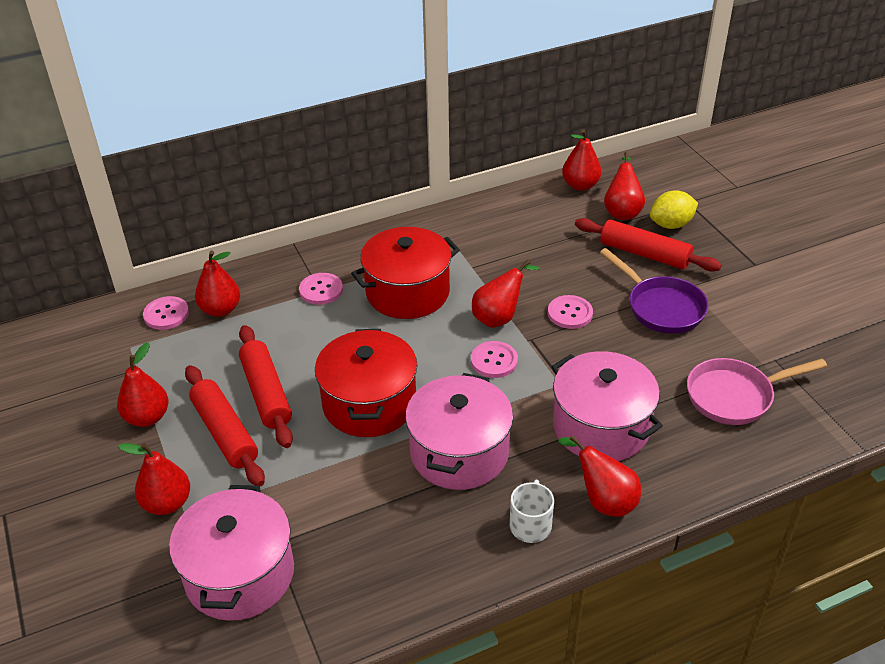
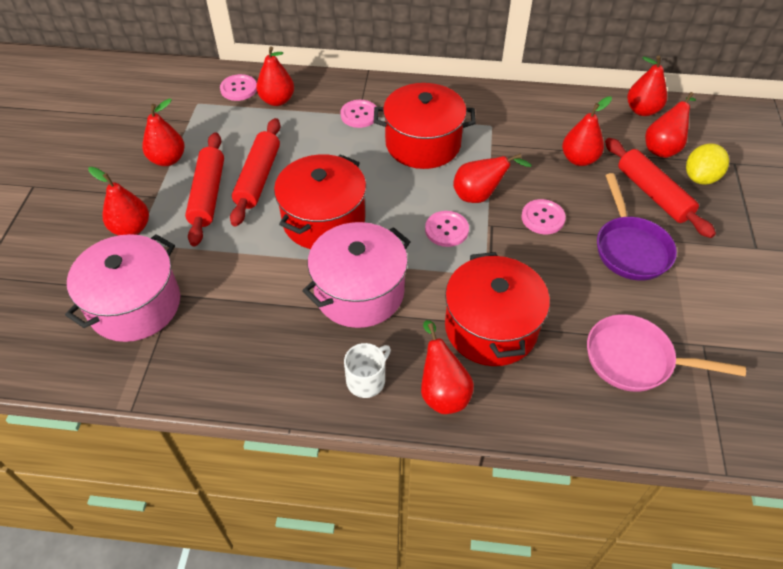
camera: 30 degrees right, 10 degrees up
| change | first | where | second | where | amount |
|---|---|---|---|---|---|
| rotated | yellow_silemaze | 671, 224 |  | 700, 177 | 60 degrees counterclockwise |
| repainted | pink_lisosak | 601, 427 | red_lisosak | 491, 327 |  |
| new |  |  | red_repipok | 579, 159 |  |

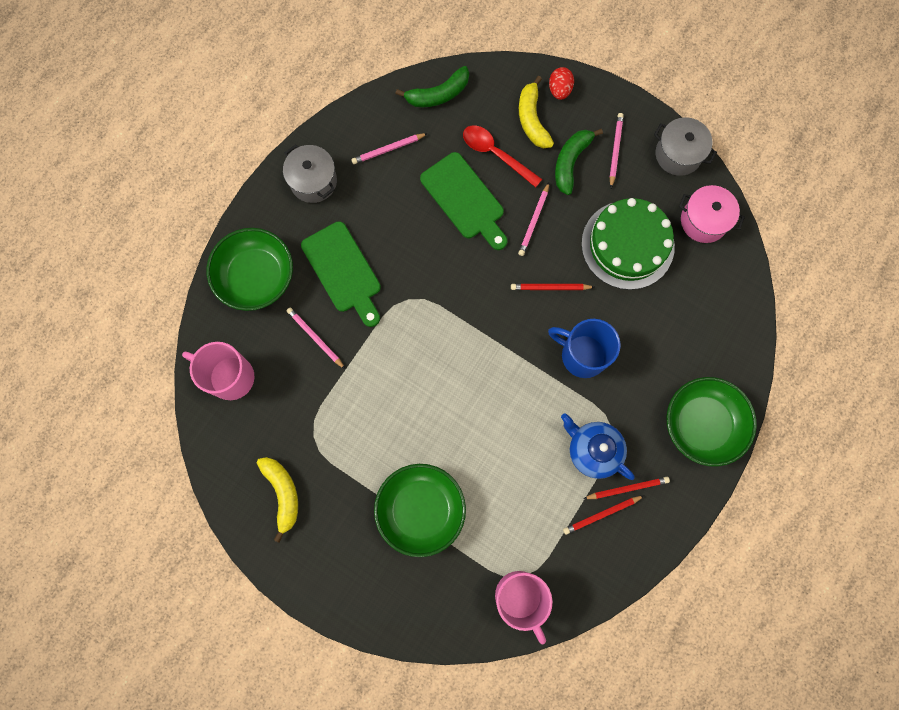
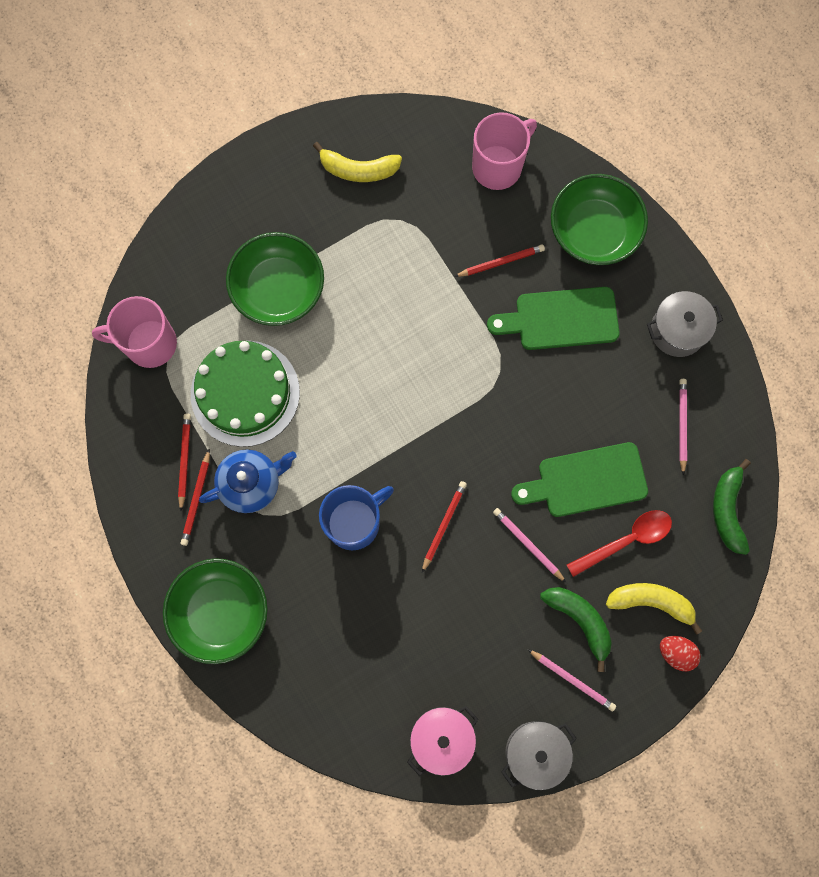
camera: 115 degrees right, 0 degrees up
| change | first | where | second | where | amount |
|---|---|---|---|---|---|
| shifted | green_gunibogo | 627, 245 |  | 245, 393 |  |
| repainted | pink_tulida | 315, 338 | red_tulida | 501, 262 |  |

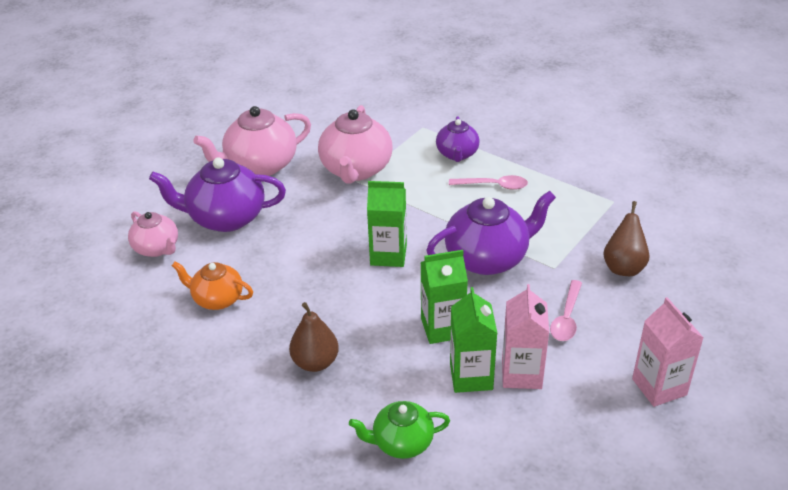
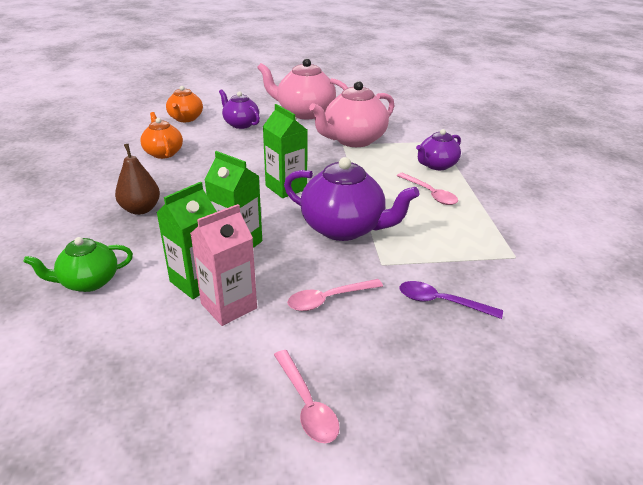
camera: 45 degrees right, 5 degrees down
| change | first | where | second | where | amount |
|---|---|---|---|---|---|
| scaled | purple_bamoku | 225, 218 |  | 240, 124 | x0.60 |
| swapped | brown_repipok | 623, 267 | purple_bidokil | 441, 302 |  |
| repainted | pink_bamoku | 157, 248 | orange_bamoku | 185, 118 |  |
| swapped | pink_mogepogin | 659, 387 | pink_bidokil | 307, 404 |  |
| rotated | green_bamoku | 401, 443 |  | 89, 282 | 60 degrees counterclockwise |

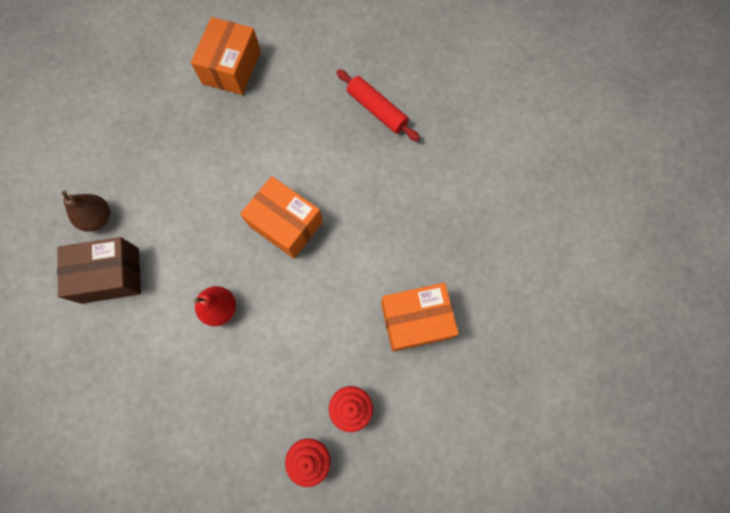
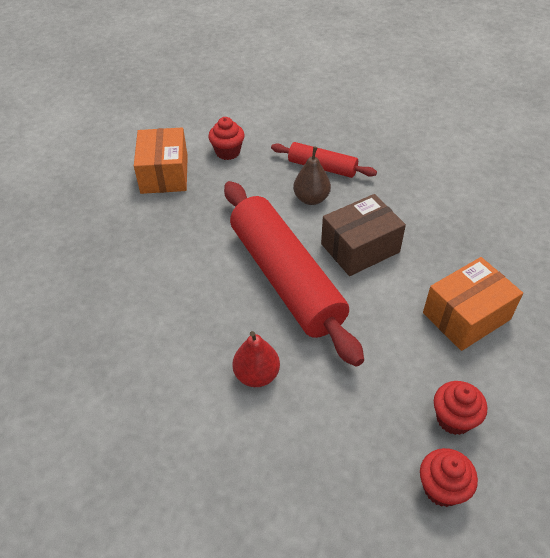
camera: 20 degrees left, 25 degrees down
| change | first | where | second | where | amount |
|---|---|---|---|---|---|
| swapped | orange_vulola | 285, 224 | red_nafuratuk | 286, 278 |  |
| shifted | brown_repipok | 98, 218 |  | 311, 199 |  |
| shifted | brown_vulola | 110, 275 |  | 360, 248 |  |
| new |  |  | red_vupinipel | 228, 152 |  |

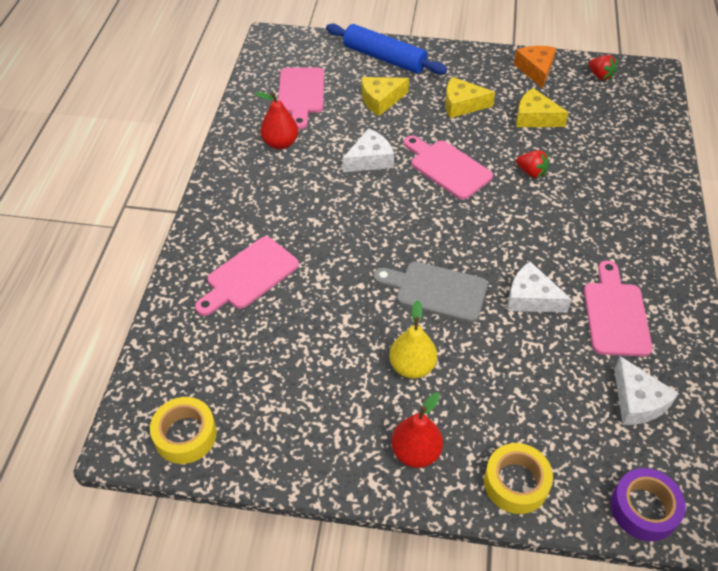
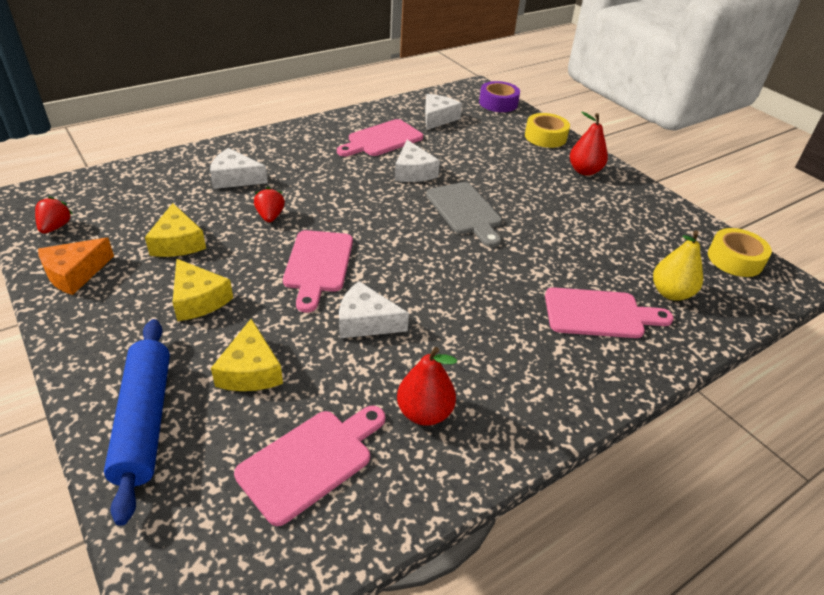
camera: 135 degrees left, 10 degrees down
| change | first | where | second | where | amount |
|---|---|---|---|---|---|
| rotated | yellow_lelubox | 380, 100 |  | 250, 370 | 60 degrees clockwise |
| shifted | yellow_repipok | 412, 366 |  | 670, 293 |  |
| new |  |  | white_lelubox | 235, 178 |  |

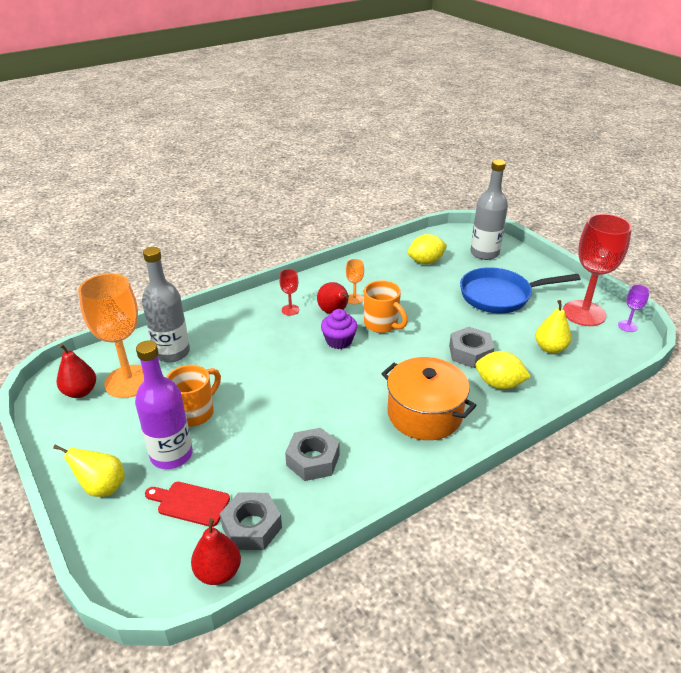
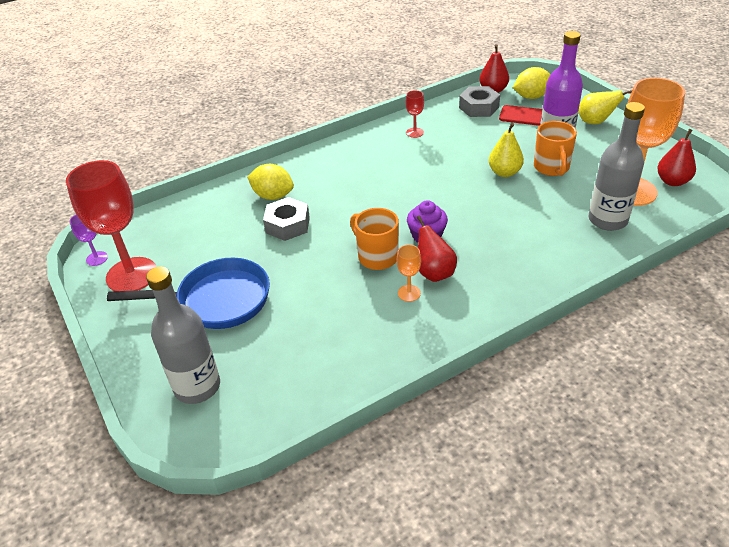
camera: 175 degrees left, 5 degrees up
| change | first | where | second | where | amount |
|---|---|---|---|---|---|
| shifted | yellow_silemaze | 426, 262 |  | 531, 97 |  |
| shifted | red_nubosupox | 290, 310 |  | 414, 132 |  |
| shifted | yellow_repipok | 550, 348 |  | 504, 172 |  |
| gone | orange_lisosak | 424, 414 |  |  |  |
| rotated | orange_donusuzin | 195, 412 |  | 551, 168 | 45 degrees counterclockwise |
| gone | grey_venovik | 313, 460 |  |  |  |

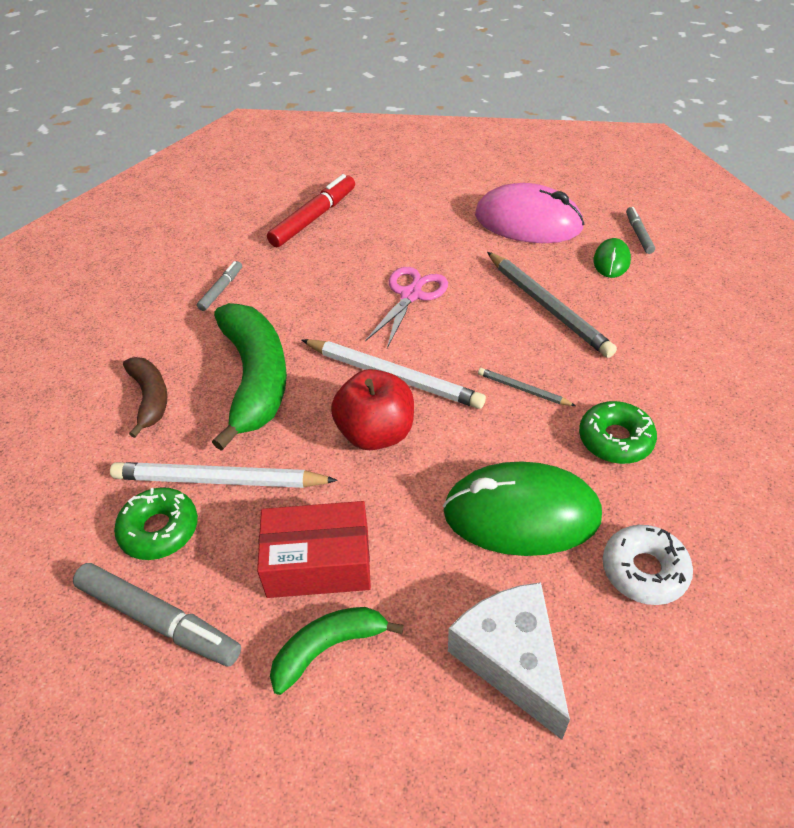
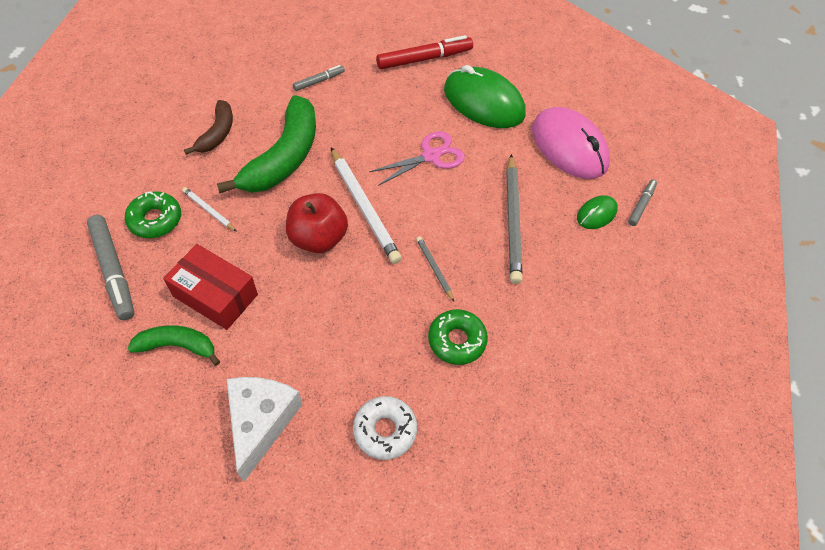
camera: 30 degrees right, 10 degrees up
| change | first | where | second | where | amount |
|---|---|---|---|---|---|
| shifted | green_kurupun | 521, 513 |  | 484, 102 |  |
| scaled | white_tulida | 219, 480 |  | 209, 210 | x0.50 |

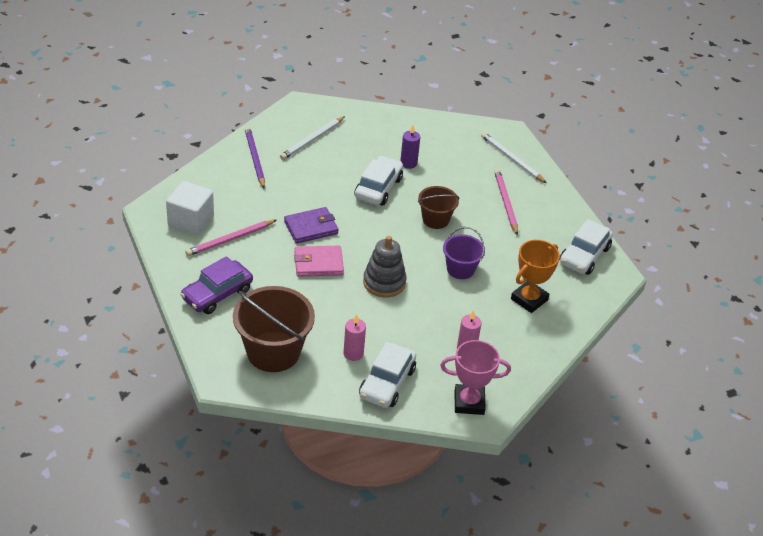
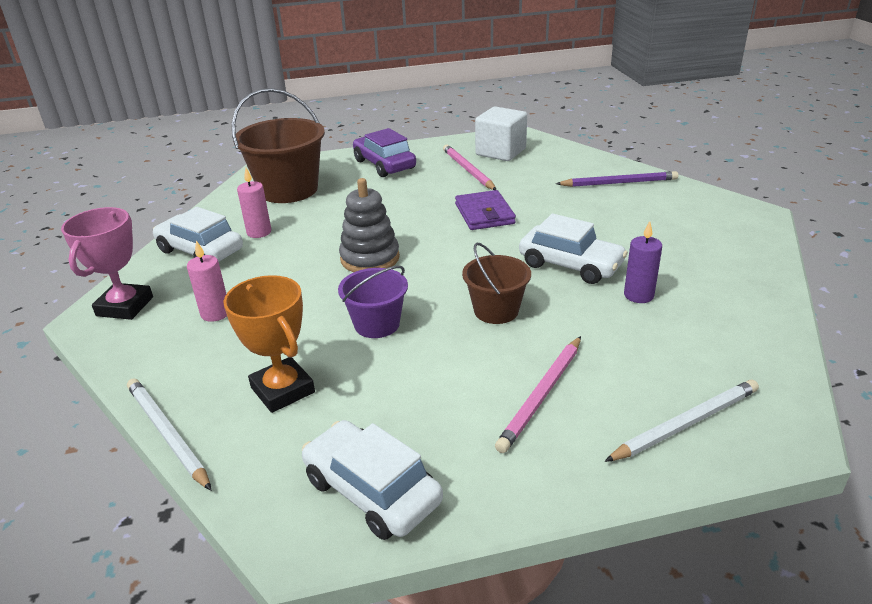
camera: 105 degrees right, 10 degrees down
| change | first | where | second | where | amount |
|---|---|---|---|---|---|
| shifted | white_tulida | 312, 140 |  | 167, 434 |  |
| rotated | pink_tulida | 505, 202 |  | 542, 395 | 120 degrees clockwise |
| gone | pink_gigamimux | 318, 263 |  |  |  |

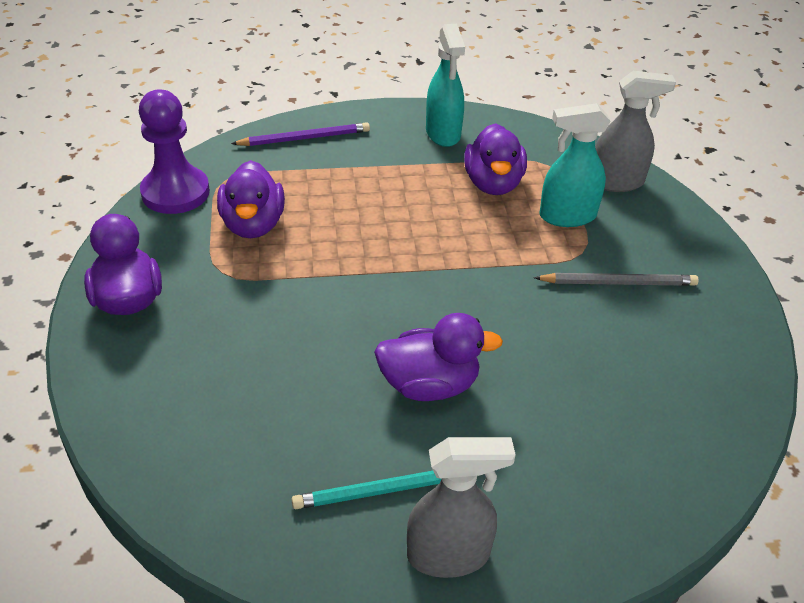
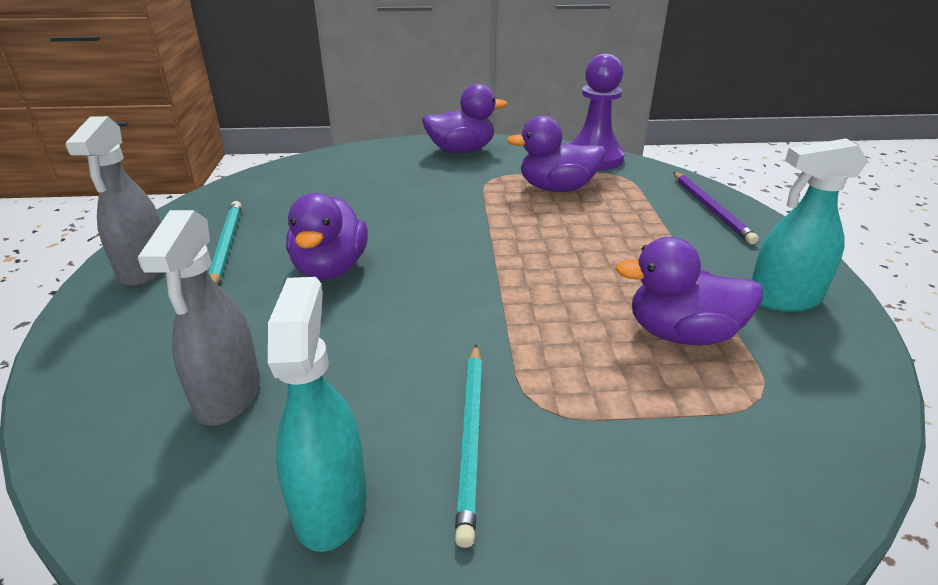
camera: 95 degrees right, 10 degrees down
| change | first | where | second | where | amount |
|---|---|---|---|---|---|
| shifted | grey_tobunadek | 616, 182 |  | 228, 395 |  |
| shifted | turquoise_tobunadek | 567, 216 |  | 330, 504 |  |
| repainted | grey_tulida | 618, 282 | turquoise_tulida | 471, 437 |  |

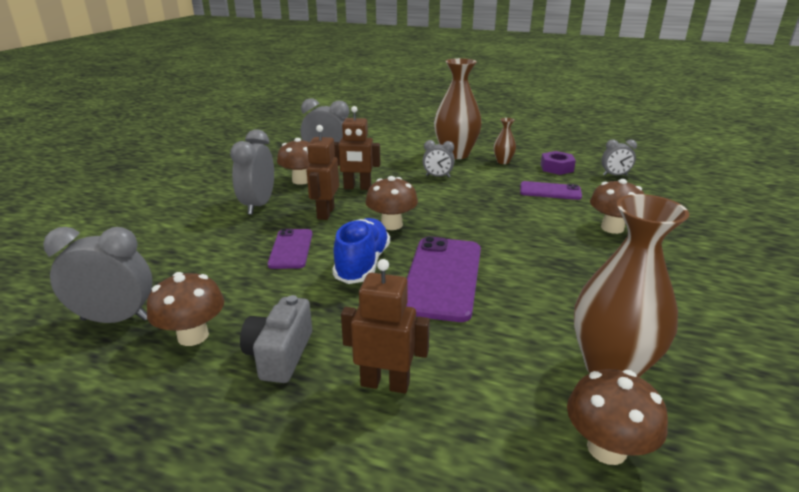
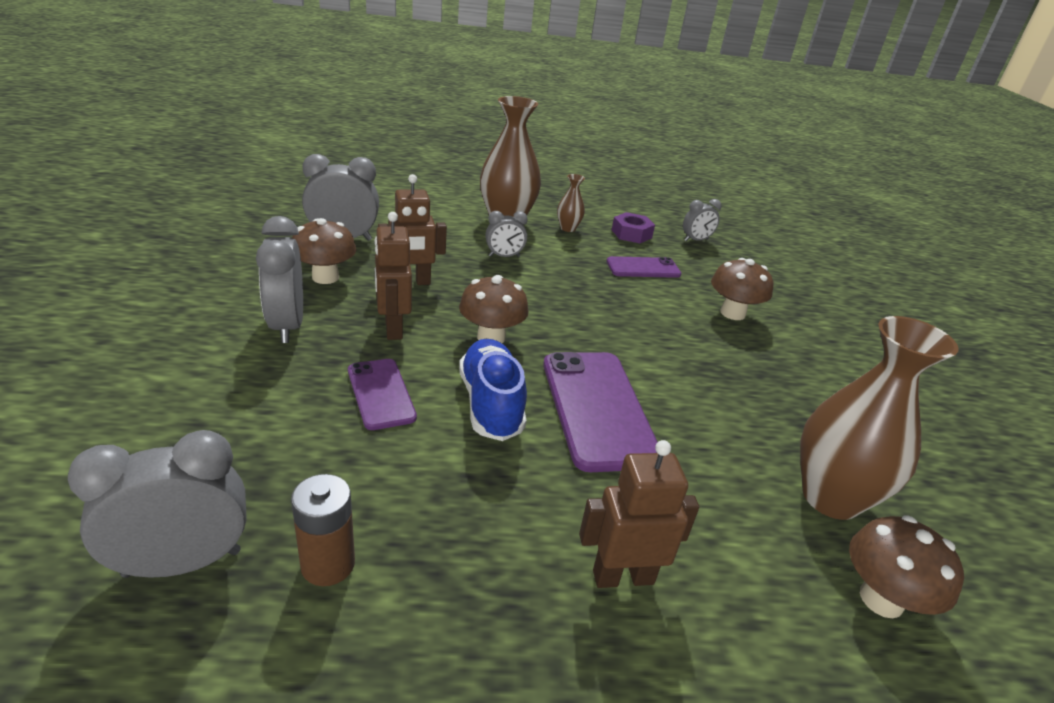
camera: 25 degrees left, 5 degrees up
| change | first | where | second | where | amount |
|---|---|---|---|---|---|
| swapped | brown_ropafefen | 193, 336 | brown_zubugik | 328, 564 |  |
| gone | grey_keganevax | 280, 355 |  |  |  |

